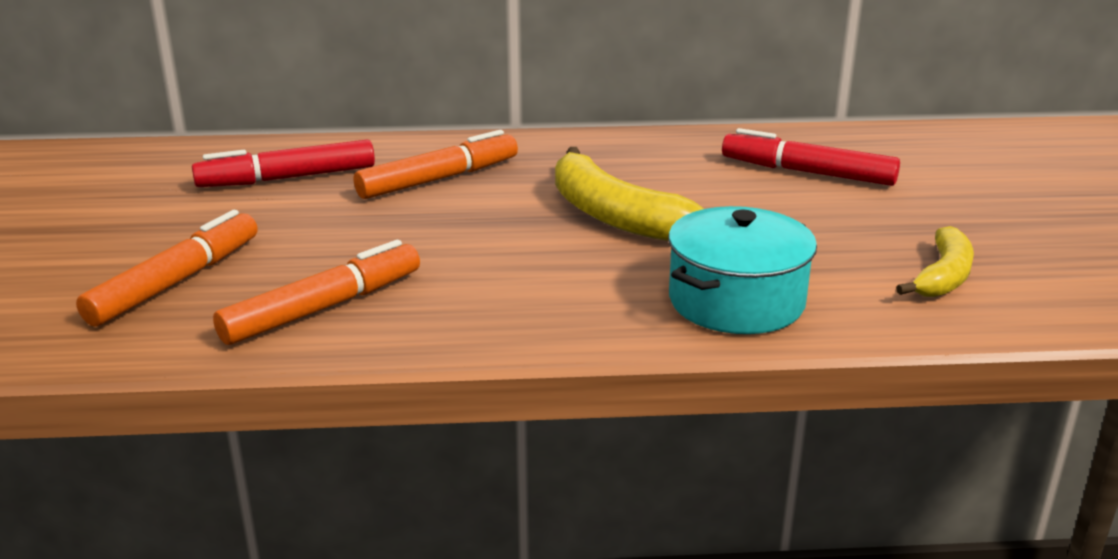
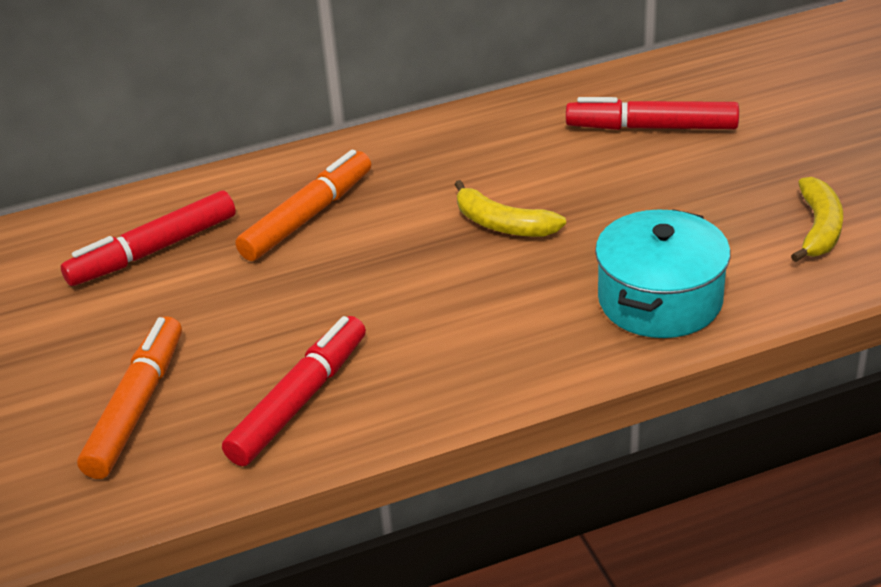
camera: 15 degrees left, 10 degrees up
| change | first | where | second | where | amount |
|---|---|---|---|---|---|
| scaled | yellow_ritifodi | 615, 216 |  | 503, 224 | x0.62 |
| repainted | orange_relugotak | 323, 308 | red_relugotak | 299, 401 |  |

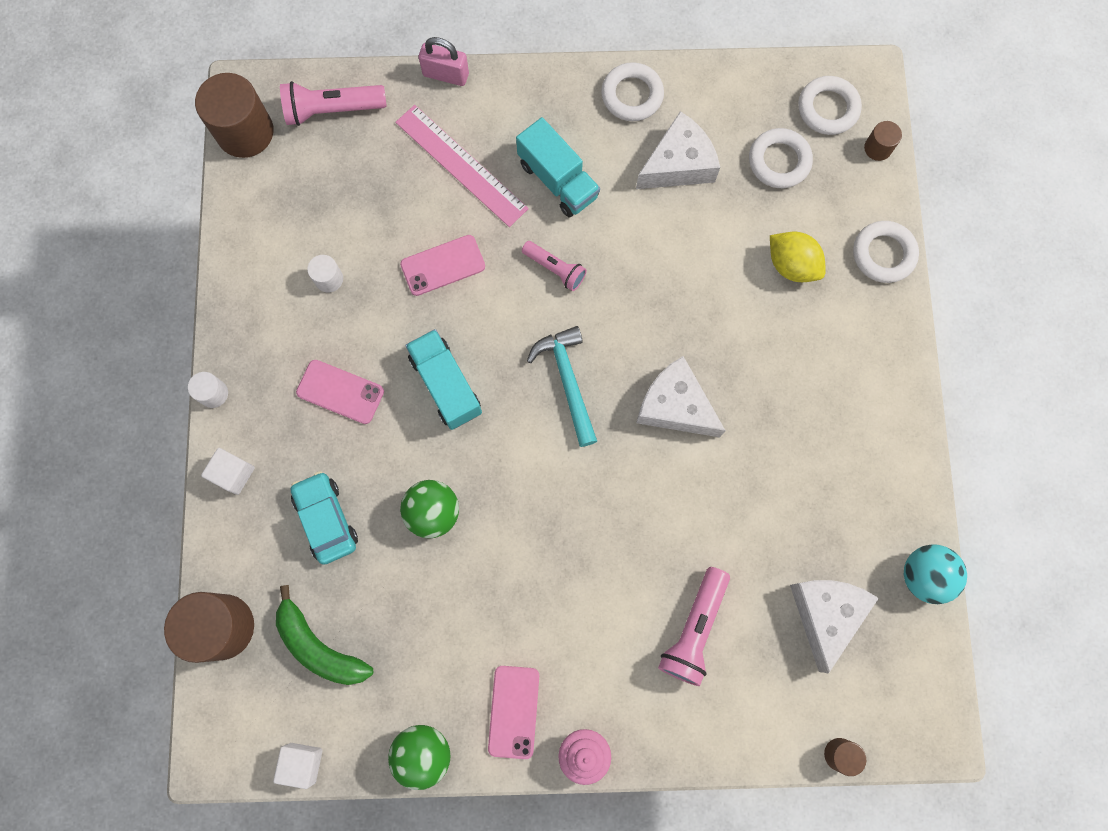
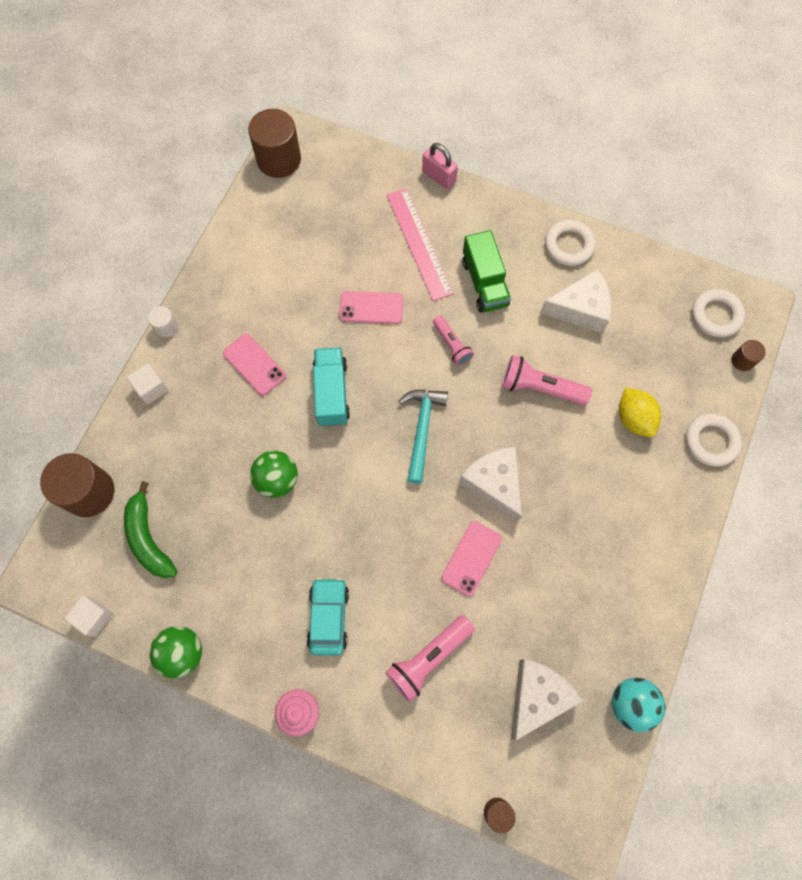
camera: 25 degrees right, 5 degrees down
| change | first | where | second | where | amount |
|---|---|---|---|---|---|
| shifted | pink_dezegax | 332, 110 |  | 540, 387 |  |
| repainted | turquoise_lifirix | 558, 180 | green_lifirix | 484, 283 |  |
| gone | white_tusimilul | 779, 161 |  |  |  |
| gone | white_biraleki | 329, 279 |  |  |  |
| shifted | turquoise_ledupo | 326, 519 |  | 328, 617 |  |
| shifted | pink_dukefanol | 514, 711 |  | 471, 558 |  |

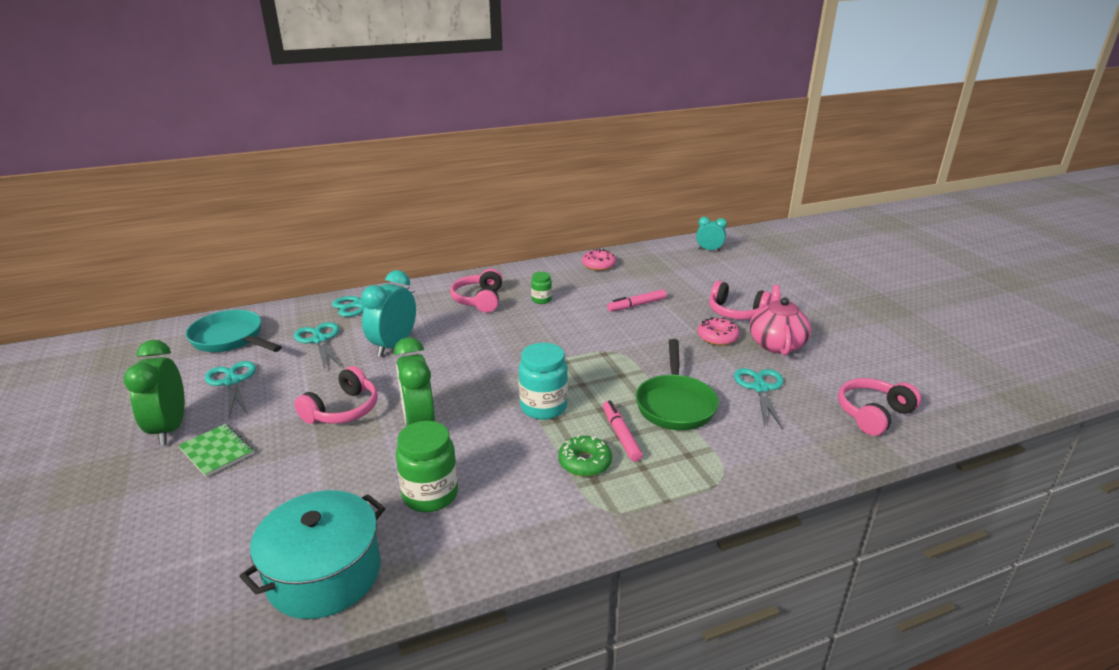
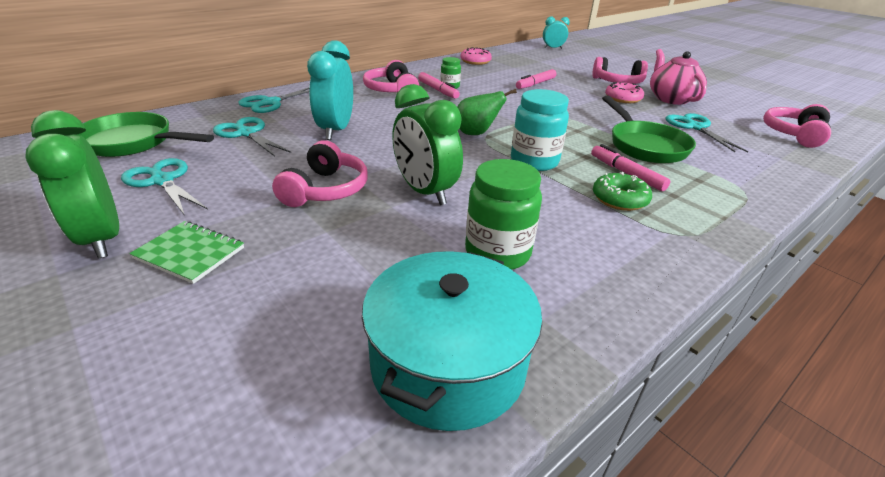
camera: 20 degrees left, 5 degrees up
| change | first | where | second | where | amount |
|---|---|---|---|---|---|
| repainted | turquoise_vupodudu | 231, 339 | green_vupodudu | 133, 143 |  |
| new |  |  | pink_relugotak | 438, 90 |  |
| new |  |  | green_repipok | 476, 133 |  |

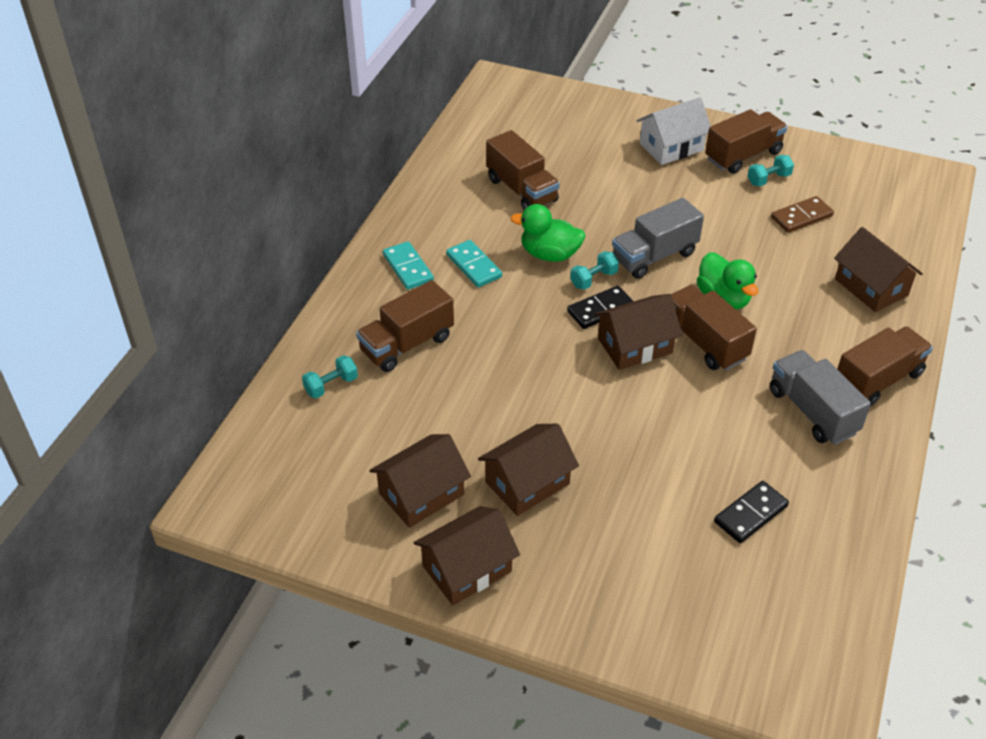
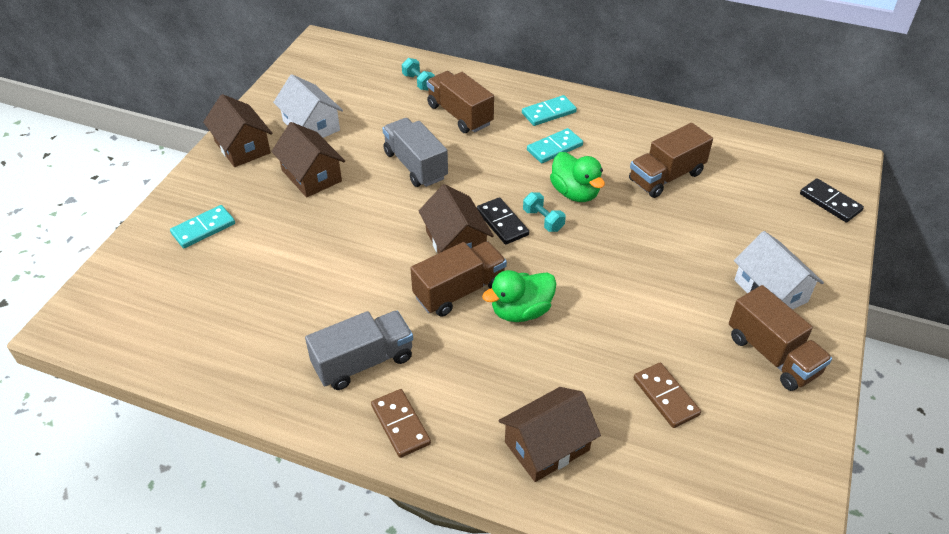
camera: 90 degrees right, 0 degrees up
| change | first | where | second | where | amount |
|---|---|---|---|---|---|
| gone | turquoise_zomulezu | 768, 179 |  |  |  |
| shifted | grey_lifirix | 654, 256 |  | 415, 165 |  |
| rotated | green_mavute | 549, 254 |  | 575, 193 | 135 degrees clockwise |
| swapped | brown_lifirix | 877, 380 | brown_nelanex | 400, 424 |  |
| repainted | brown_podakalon | 421, 494 | white_podakalon | 311, 126 |  |
| shifted | black_nelanex | 751, 514 |  | 830, 202 |  |
| new |  |  | turquoise_nelanex | 203, 229 |  |

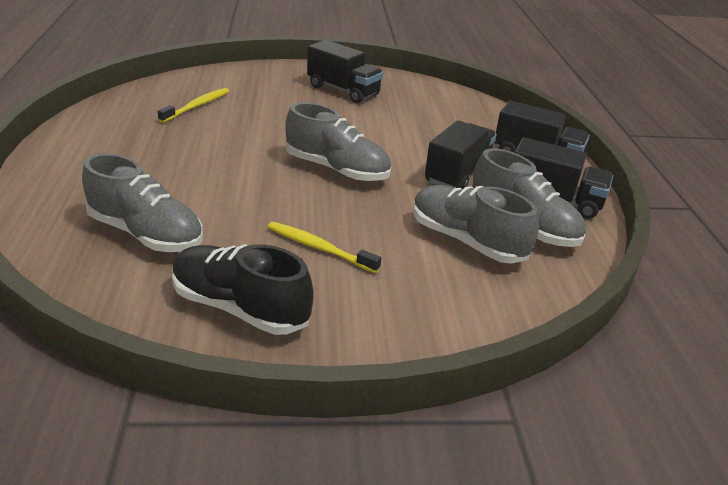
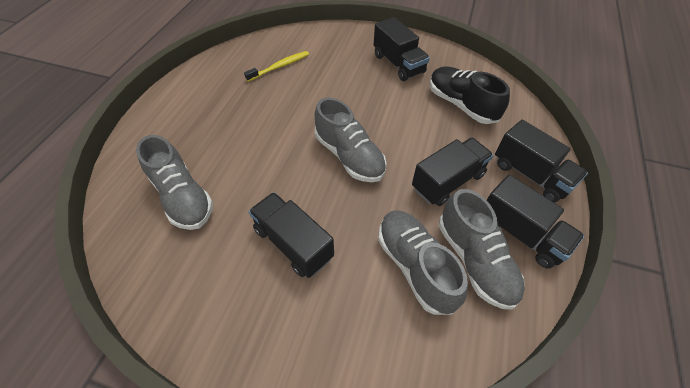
camera: 25 degrees right, 20 degrees up
| change | first | where | second | where | amount |
|---|---|---|---|---|---|
| swapped | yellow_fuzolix | 319, 248 | black_lifirix | 293, 243 |  |
| shifted | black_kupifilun | 240, 308 |  | 461, 104 |  |

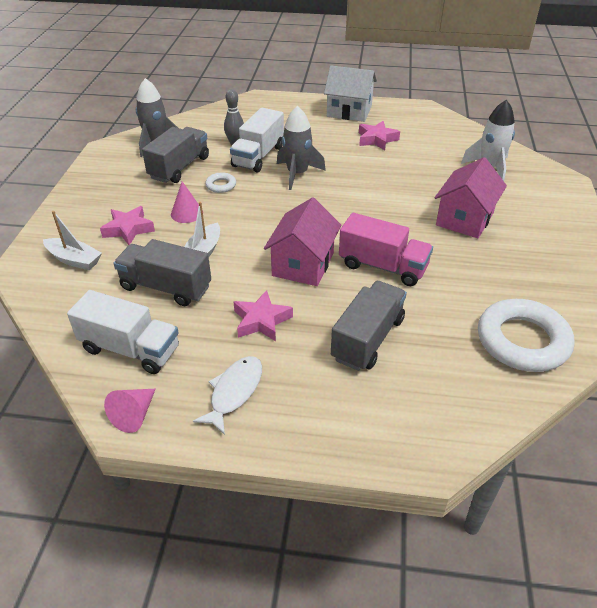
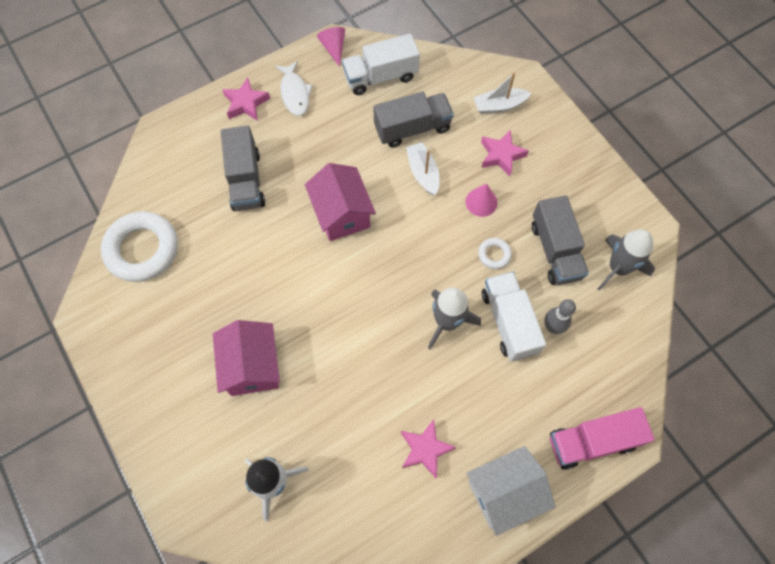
camera: 140 degrees right, 25 degrees up
| change | first | where | second | where | amount |
|---|---|---|---|---|---|
| shifted | pink_lifirix | 383, 266 |  | 592, 441 |  |
| shifted | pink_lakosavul | 261, 321 |  | 246, 103 |  |

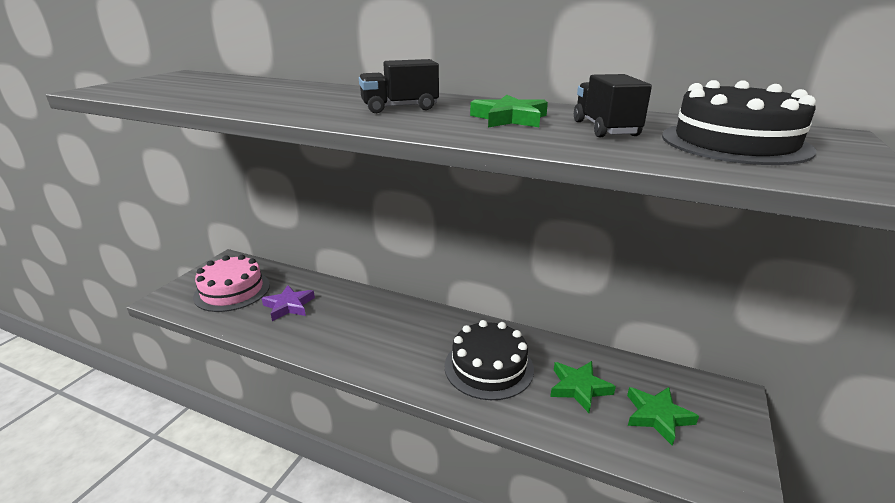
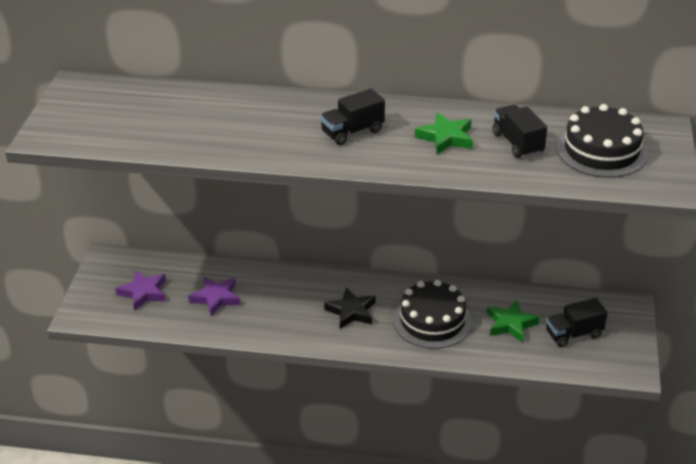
camera: 15 degrees left, 10 degrees up
| change | first | where | second | where | amount |
|---|---|---|---|---|---|
| swapped | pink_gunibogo | 232, 291 | purple_lakosavul | 143, 292 |  |
| swapped | green_lakosavul | 657, 416 | black_lifirix | 573, 334 |  |
| new |  |  | black_lakosavul | 351, 311 |  |

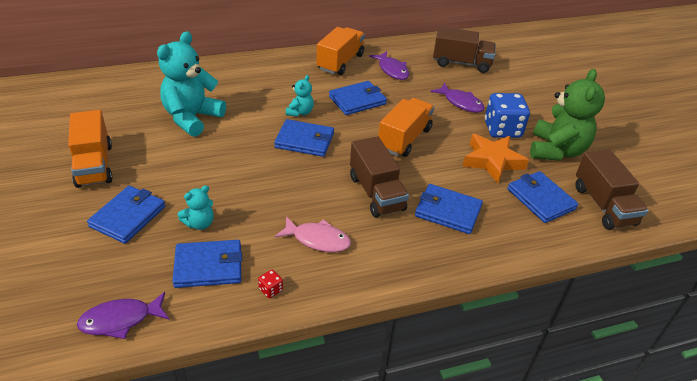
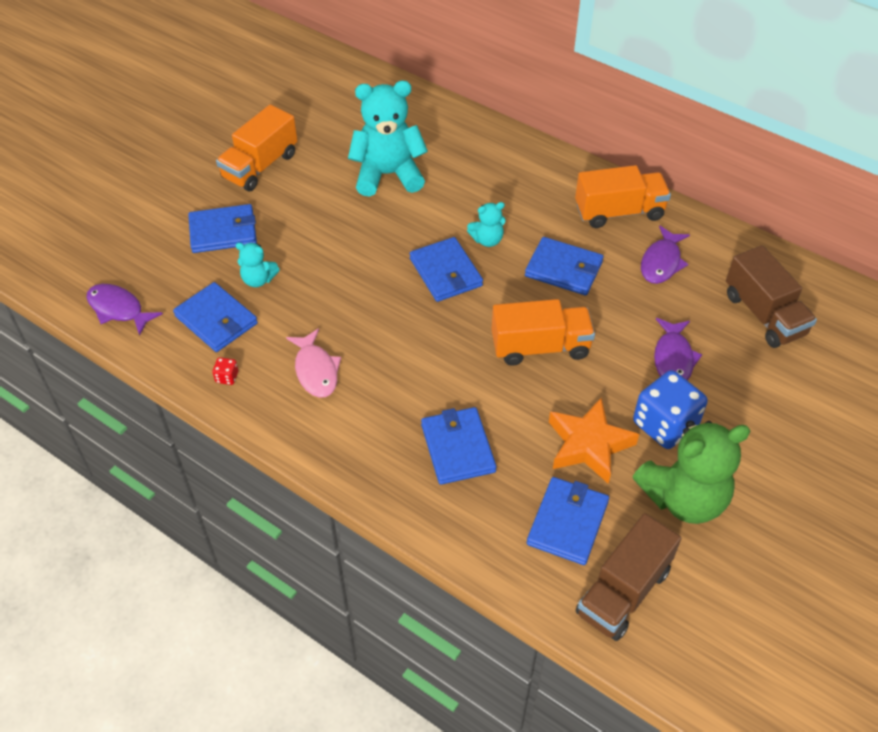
camera: 55 degrees right, 10 degrees up
| change | first | where | second | where | amount |
|---|---|---|---|---|---|
| gone | brown_lifirix | 376, 193 |  |  |  |

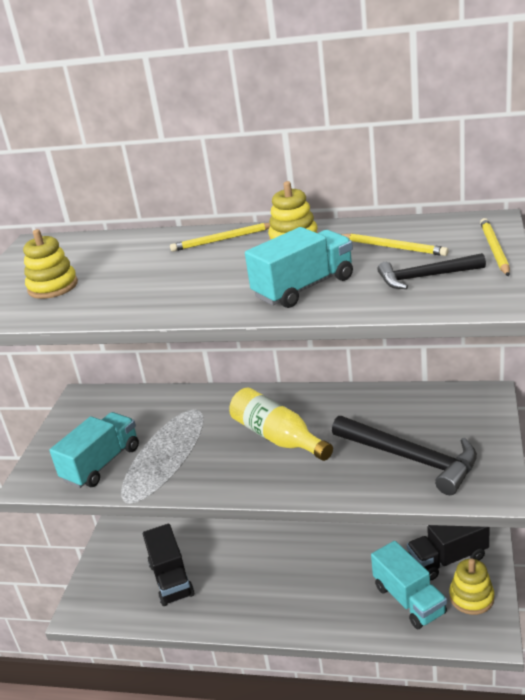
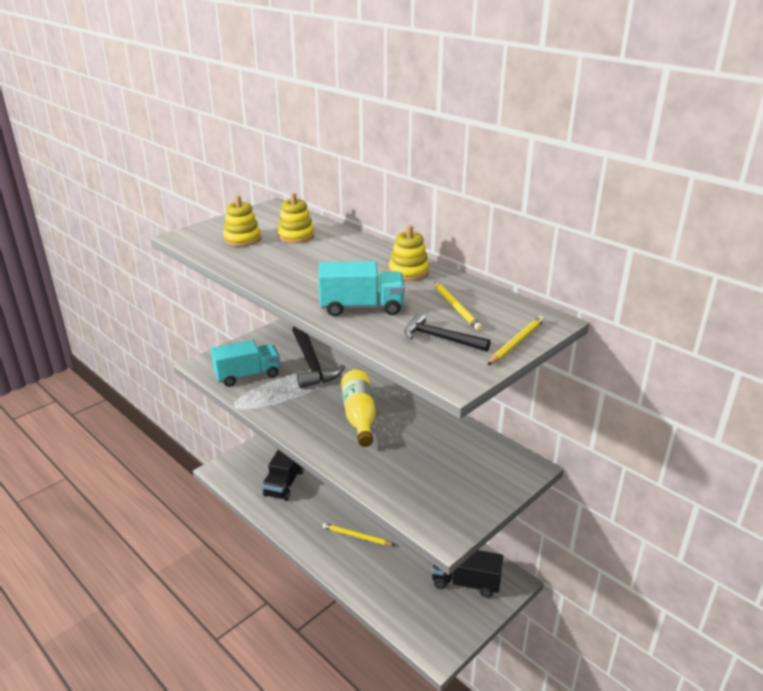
camera: 30 degrees right, 0 degrees up
| change | first | where | second | where | amount |
|---|---|---|---|---|---|
| shifted | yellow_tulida | 223, 240 |  | 356, 536 |  |
| shifted | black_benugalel | 411, 459 |  | 311, 363 |  |
| gone | turquoise_lifirix | 409, 600 |  |  |  |
| shifted | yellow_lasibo | 471, 597 |  | 296, 236 |  |

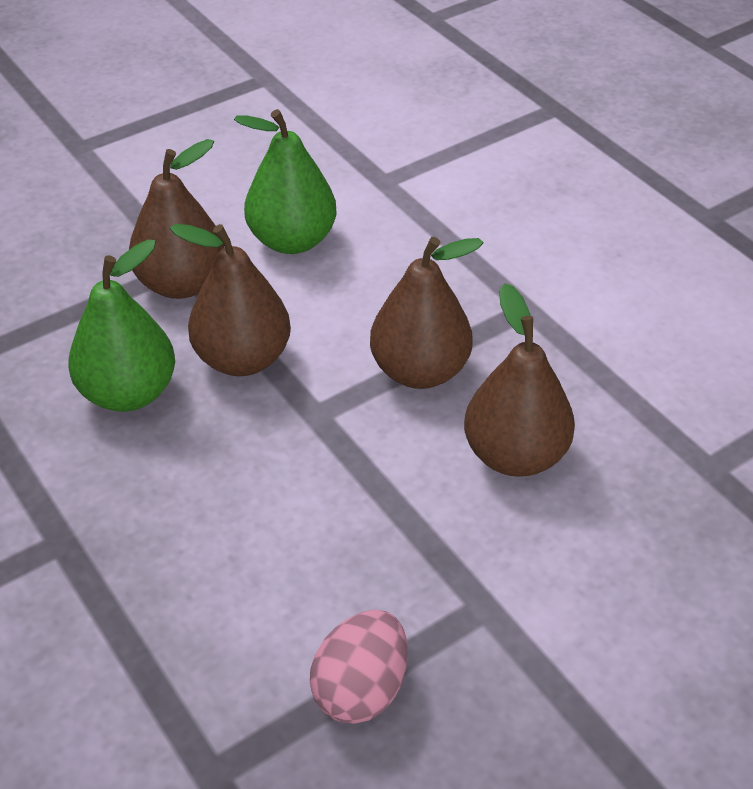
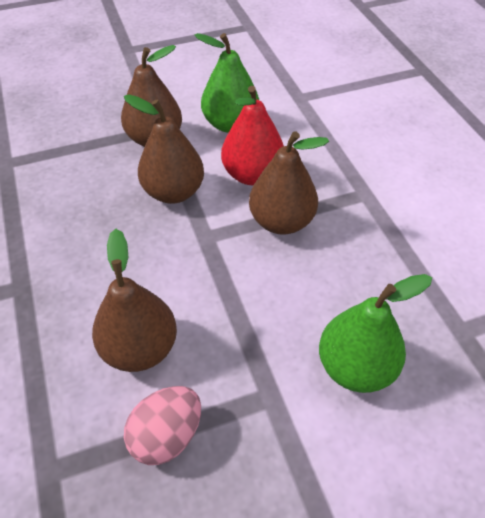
camera: 15 degrees right, 5 degrees up
| change | first | where | second | where | amount |
|---|---|---|---|---|---|
| shifted | green_repipok | 129, 393 |  | 355, 367 |  |
| shifted | brown_repipok | 515, 455 |  | 140, 348 |  |
| new |  |  | red_repipok | 252, 175 |  |

